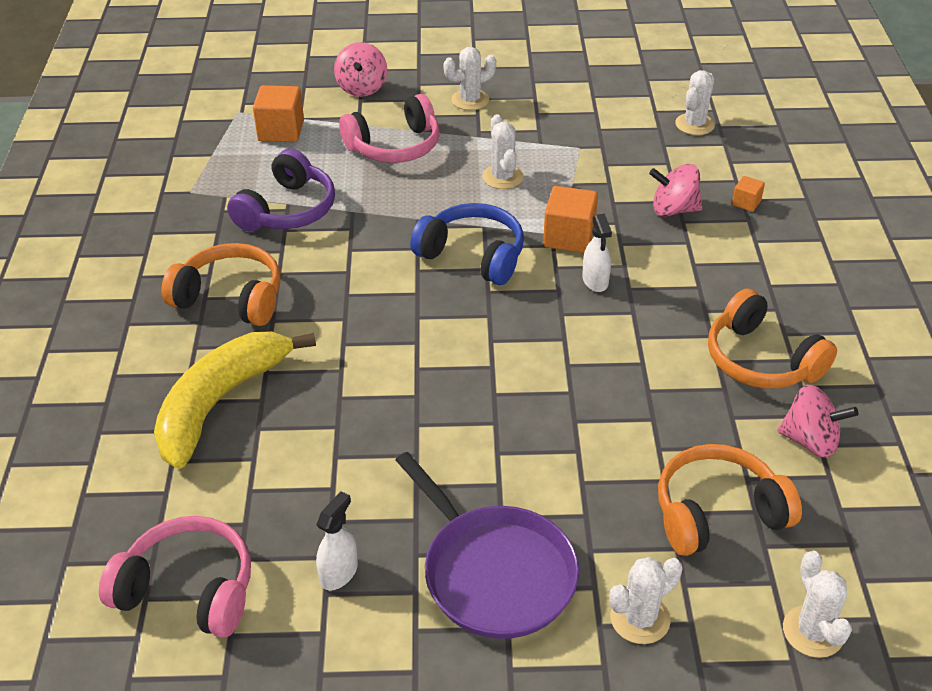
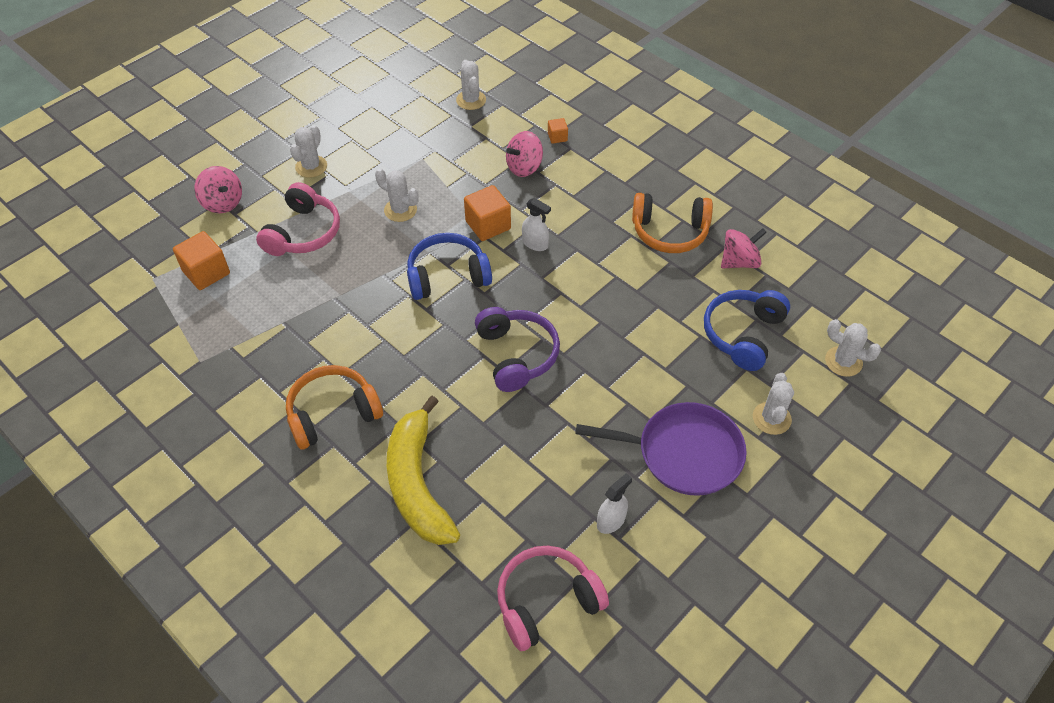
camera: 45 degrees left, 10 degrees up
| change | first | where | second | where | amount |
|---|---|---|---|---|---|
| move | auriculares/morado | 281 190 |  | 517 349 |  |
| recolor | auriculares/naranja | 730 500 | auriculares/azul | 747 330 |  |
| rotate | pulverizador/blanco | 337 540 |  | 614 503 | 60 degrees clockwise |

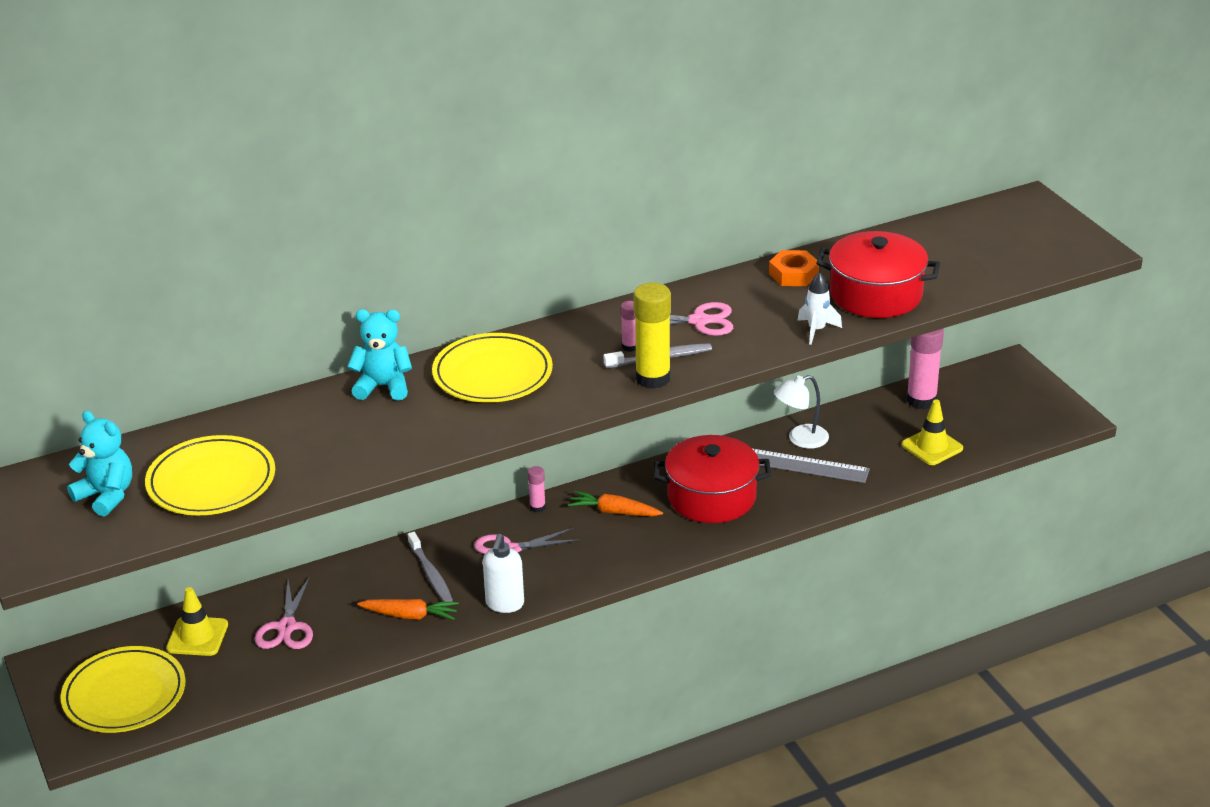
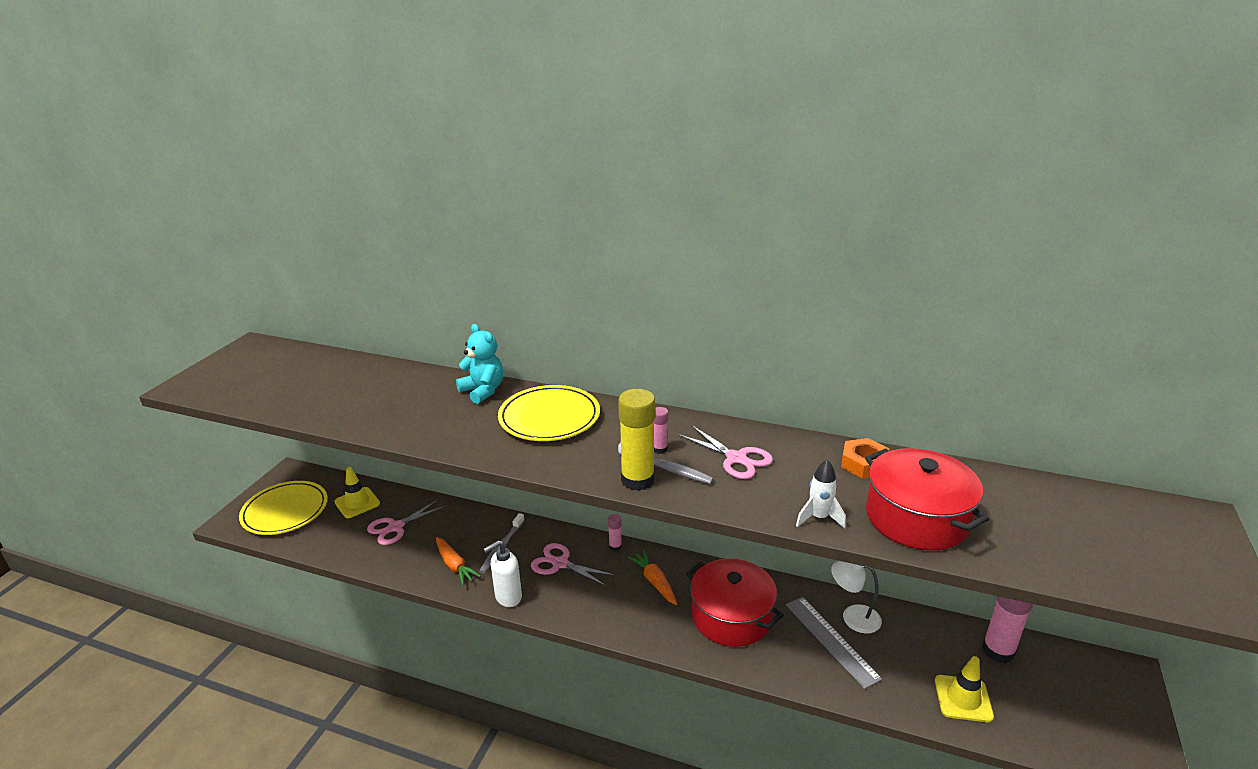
camera: 45 degrees right, 5 degrees down
| change | first | where | second | where | amount |
|---|---|---|---|---|---|
| delete | osito/turquesa | 99 464 |  |  |  |
| delete | plato/amarillo | 210 475 |  |  |  |

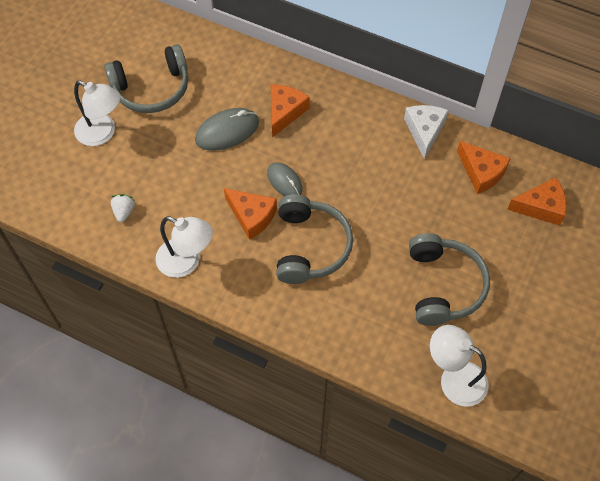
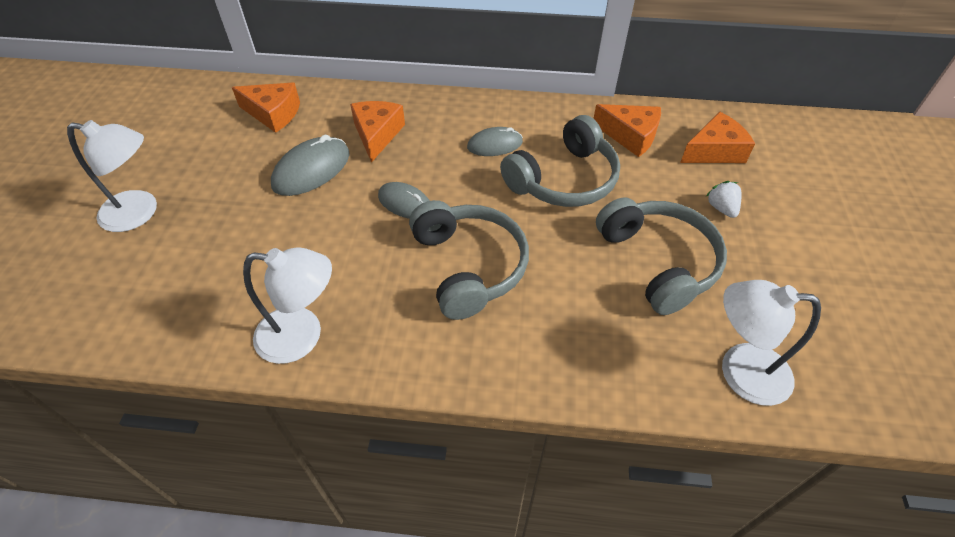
camera: 20 degrees left, 10 degrees down
| change | first | where | second | where | amount |
|---|---|---|---|---|---|
| move | auriculares/gris | 146 78 |  | 560 161 |  |
| delete | queso/blanco | 426 132 |  |  |  |
| move | queso/naranja | 250 214 |  | 266 108 |  |
| move | fresa/blanco | 123 208 |  | 723 199 |  |
| insert |  |  | ratón/gris | 495 141 |  |

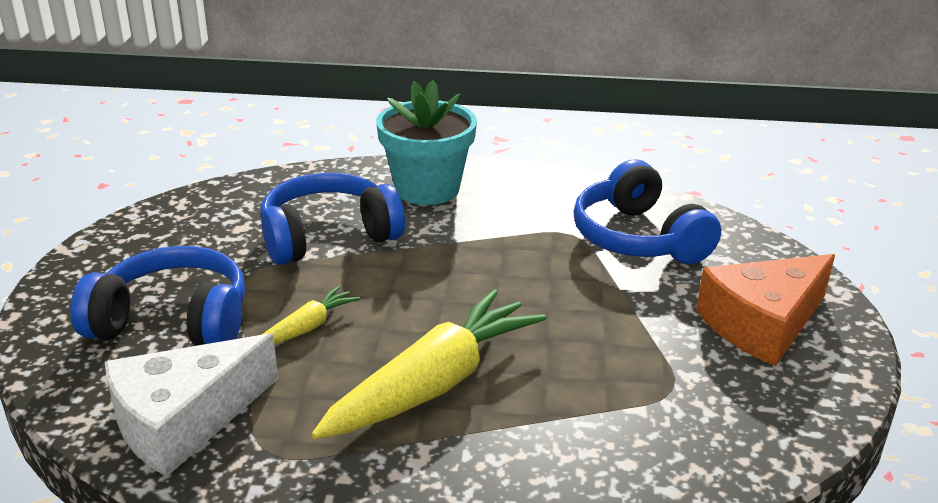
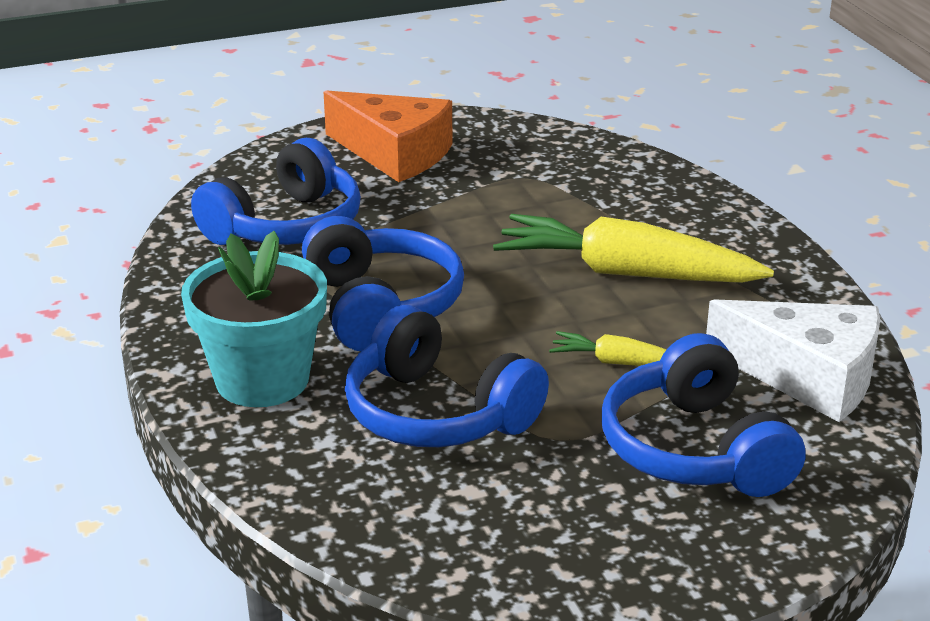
camera: 115 degrees left, 0 degrees up
| change | first | where | second | where | amount |
|---|---|---|---|---|---|
| insert |  |  | auriculares/azul | 383 283 |  |

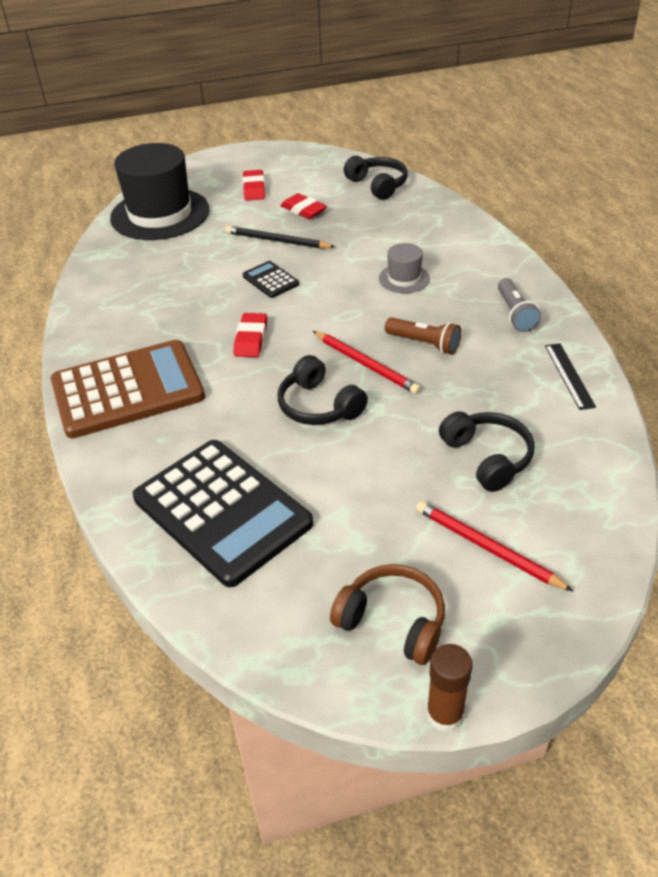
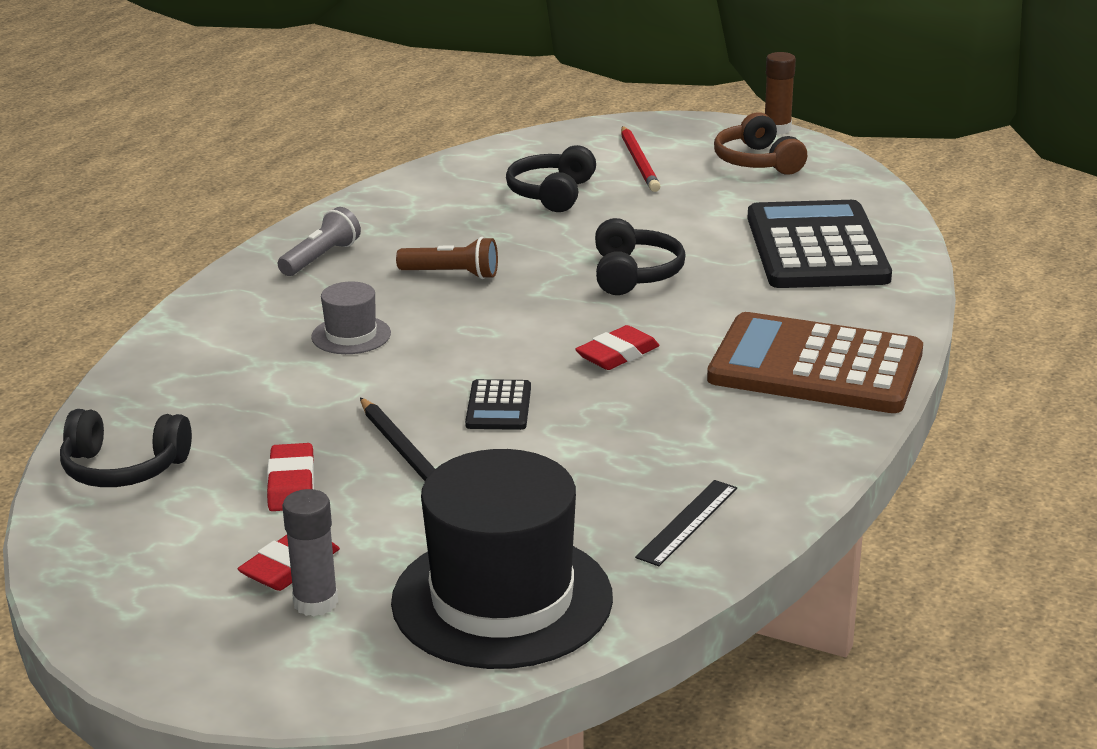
camera: 140 degrees left, 15 degrees down
| change | first | where | second | where | amount |
|---|---|---|---|---|---|
| rotate | auriculares/negro | 376 178 |  | 126 448 | 90 degrees counterclockwise |
| rotate | lámpara de mano/marrón | 423 336 |  | 447 258 | 120 degrees clockwise |
| delete | lápiz/rojo | 367 362 |  |  |  |
| move | regla/negro | 570 376 |  | 686 523 |  |
| insert |  |  | barra de pegamento/gris | 310 552 |  |

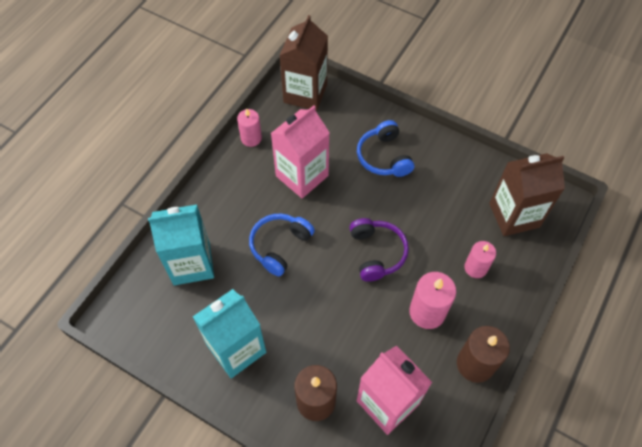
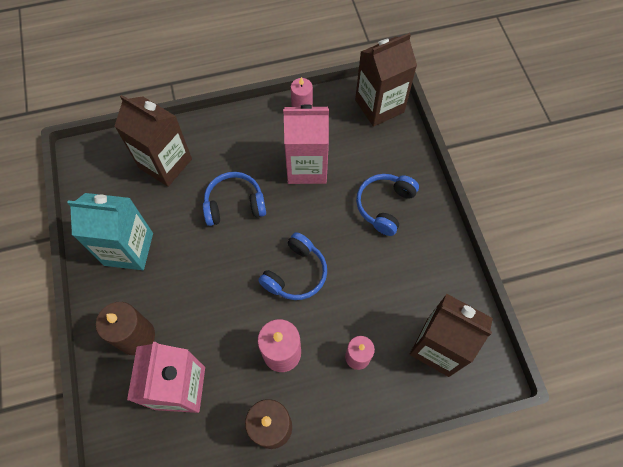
camera: 45 degrees right, 5 degrees up
| change | first | where | second | where | amount |
|---|---|---|---|---|---|
| recolor | cartón de leche/turquesa | 181 245 | cartón de leche/marrón | 153 141 |  |
| recolor | auriculares/morado | 379 250 | auriculares/azul | 292 266 |  |

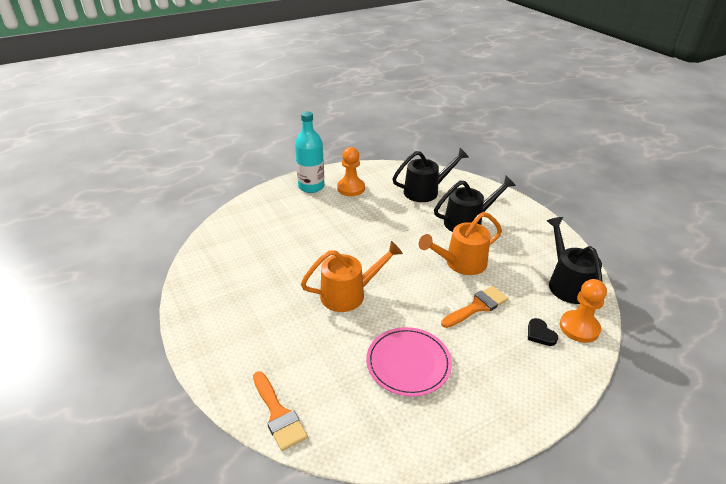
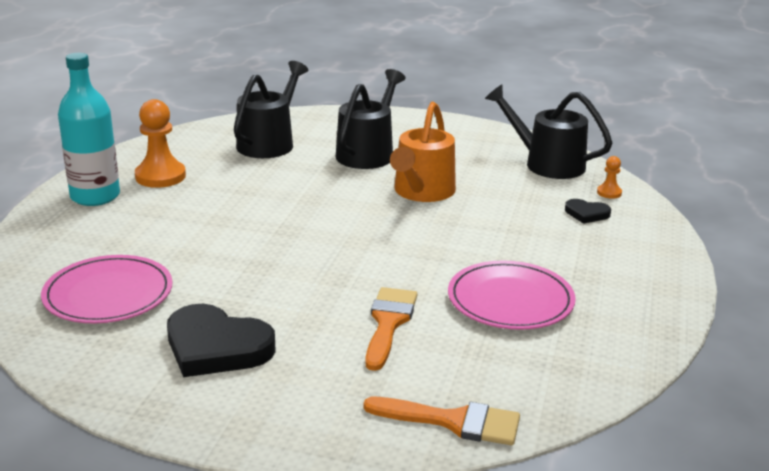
camera: 45 degrees left, 10 degrees down
| change | first | where | second | where | amount |
|---|---|---|---|---|---|
| delete | regadera/naranja | 352 276 |  |  |  |
| resize | peón/naranja | 583 311 |  | 609 177 | x0.48 |
| move | pincel/naranja | 475 307 |  | 391 329 |  |
| insert |  |  | plato/rosa | 107 289 |  |
| insert |  |  | corazón/negro | 221 340 |  |

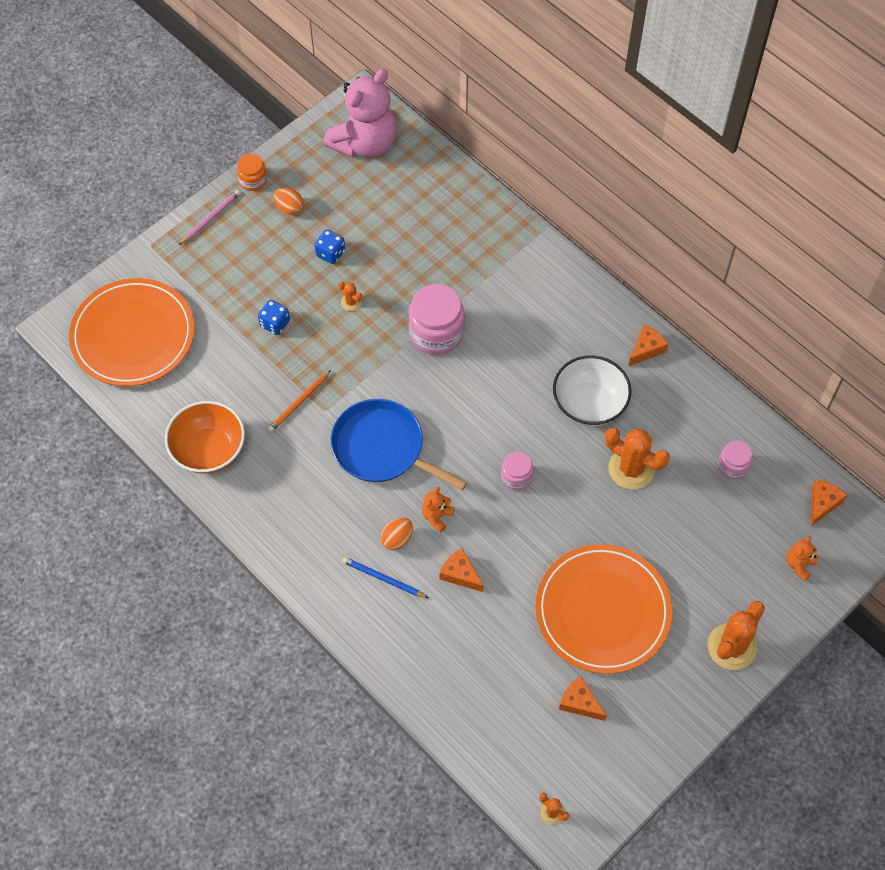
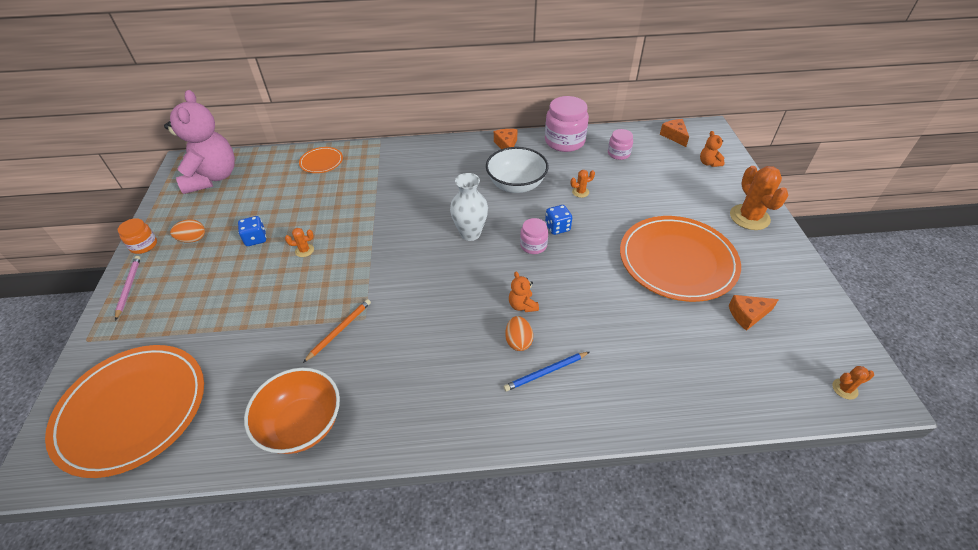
camera: 50 degrees left, 15 degrees down
| change | first | where | second | where | amount |
|---|---|---|---|---|---|
| move | tarro/rosa | 436 319 |  | 567 124 |  |
| move | dado/azul | 274 317 |  | 558 220 |  |
| rotate | lápiz/naranja | 299 401 |  | 337 331 | 135 degrees counterclockwise |
| delete | sartén/azul | 399 444 |  |  |  |
| resize | cactus/naranja | 637 459 |  | 582 184 | x0.47 |
| delete | queso/naranja | 461 570 |  |  |  |
| insert |  |  | plato/naranja | 321 160 |  |
| insert |  |  | florero/blanco | 469 207 |  |

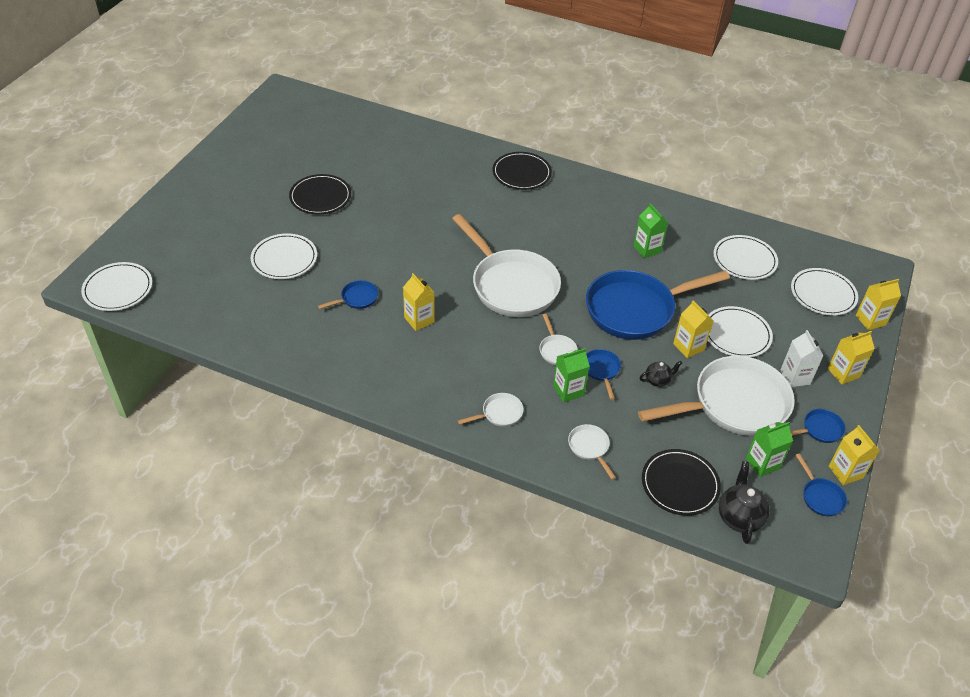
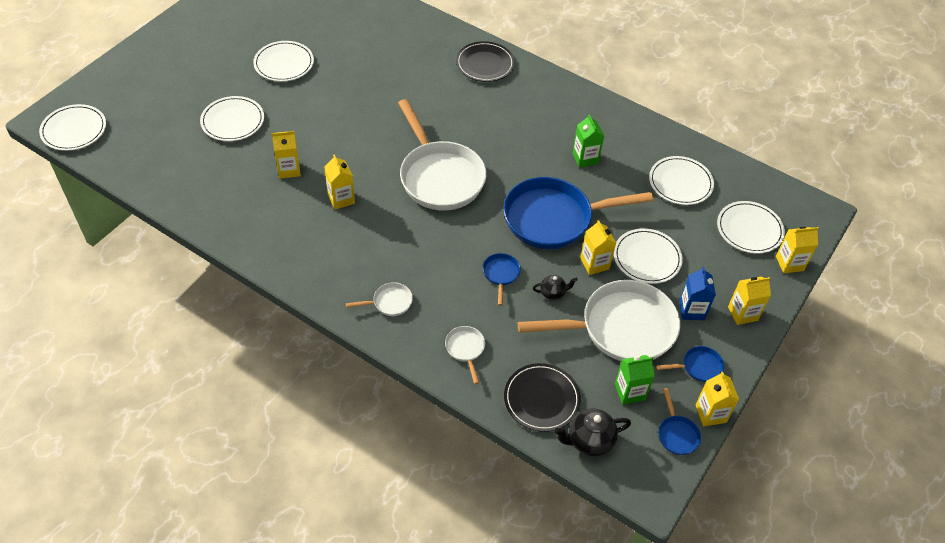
camera: 10 degrees right, 5 degrees up
| change | first | where | second | where | amount |
|---|---|---|---|---|---|
| recolor | plato/negro | 320 194 | plato/blanco | 283 61 |  |
| replace | sartén/azul | 348 294 | cartón de leche/amarillo | 286 155 |  |
| delete | sartén/blanco | 558 339 |  |  |  |
| recolor | cartón de leche/blanco | 802 358 | cartón de leche/azul | 697 293 |  |
| delete | cartón de leche/verde | 571 375 |  |  |  |
| rotate | tetera/negro | 744 502 |  | 592 432 | 120 degrees counterclockwise |

